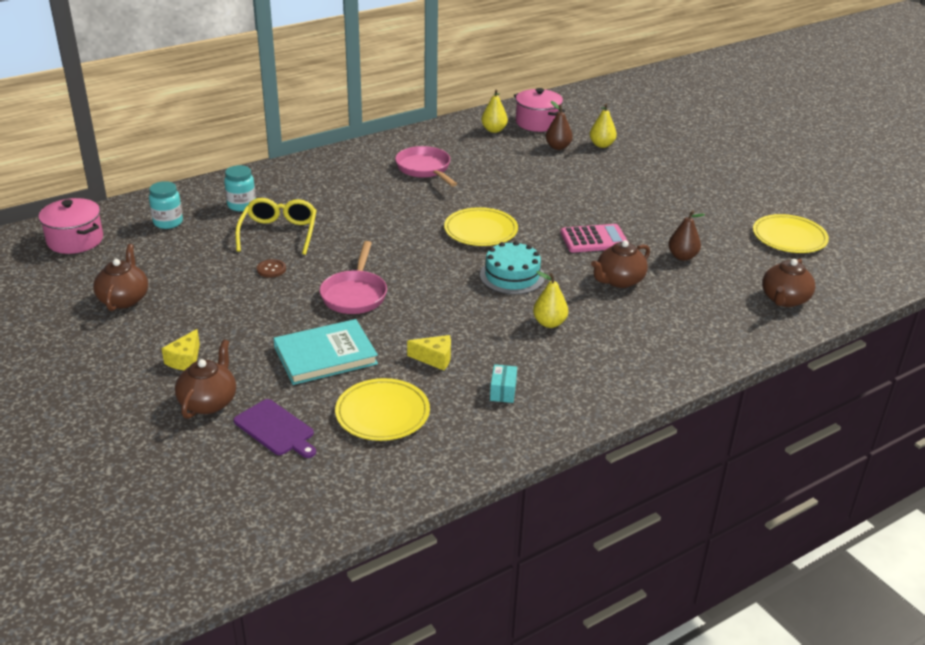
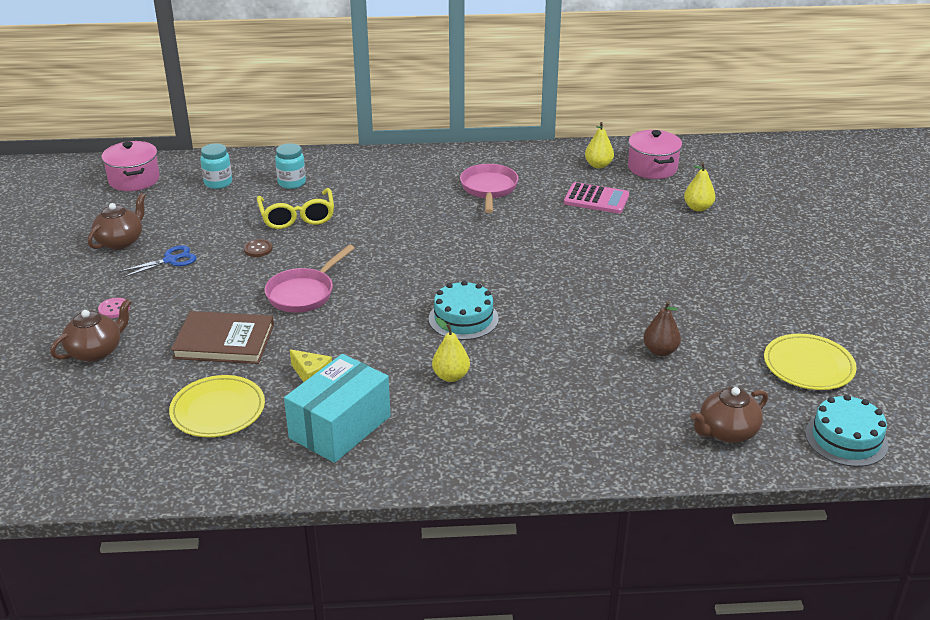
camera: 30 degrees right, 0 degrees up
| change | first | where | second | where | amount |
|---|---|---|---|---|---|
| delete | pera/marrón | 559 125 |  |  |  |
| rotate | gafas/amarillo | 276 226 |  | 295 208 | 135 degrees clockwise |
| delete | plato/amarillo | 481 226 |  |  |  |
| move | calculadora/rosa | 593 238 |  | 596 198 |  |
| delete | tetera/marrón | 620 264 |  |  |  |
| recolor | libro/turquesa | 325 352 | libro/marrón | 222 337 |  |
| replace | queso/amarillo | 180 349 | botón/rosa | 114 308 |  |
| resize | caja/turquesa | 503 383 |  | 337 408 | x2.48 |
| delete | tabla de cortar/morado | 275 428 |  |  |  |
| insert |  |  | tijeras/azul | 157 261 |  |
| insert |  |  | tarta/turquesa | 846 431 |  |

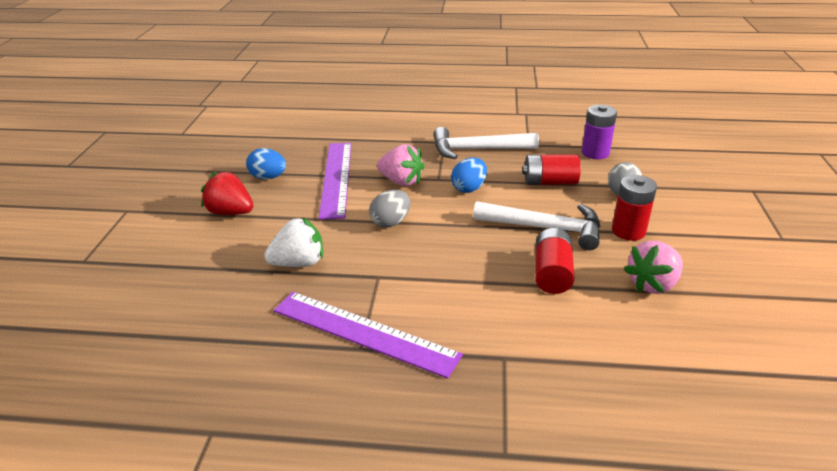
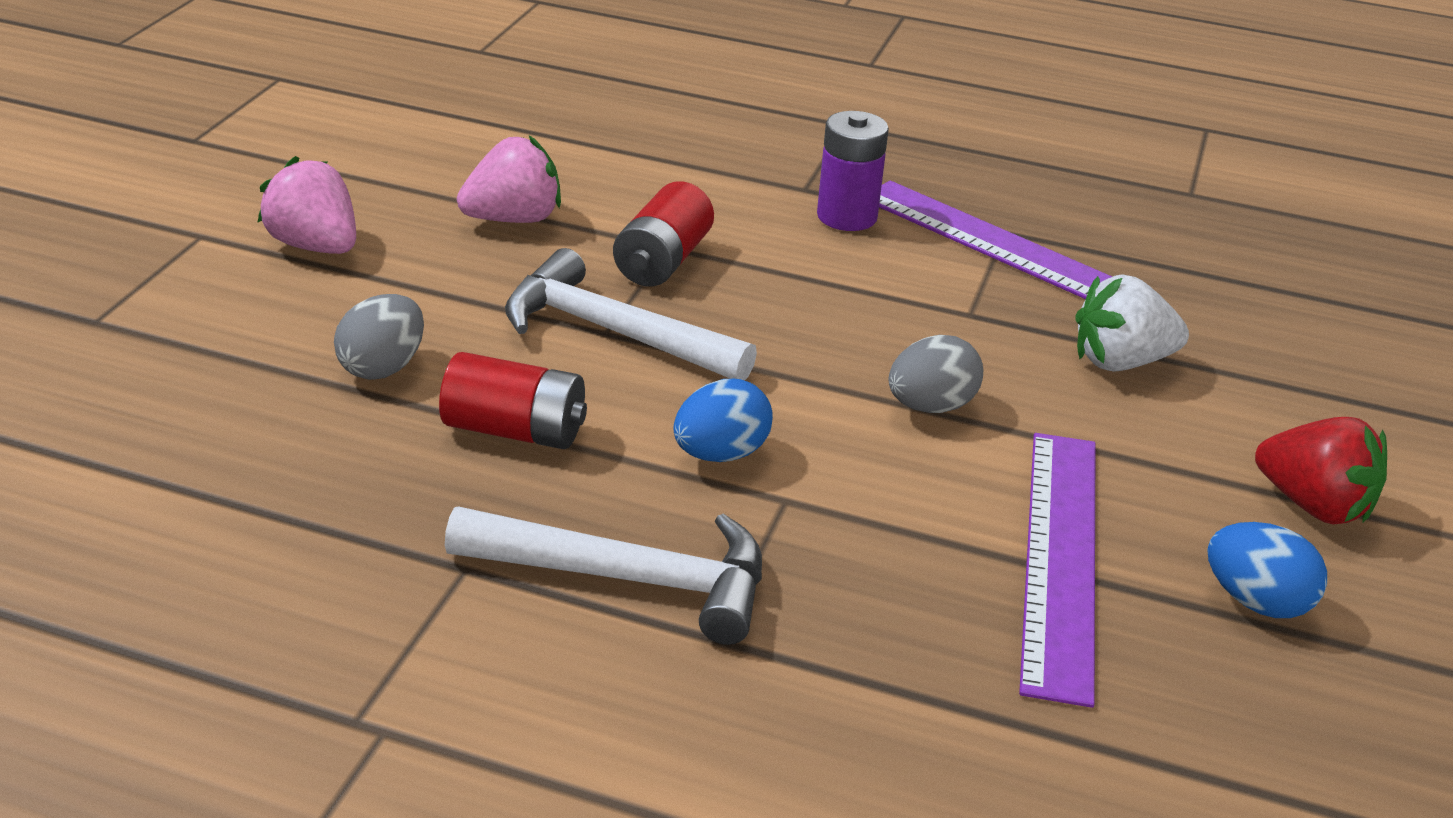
camera: 170 degrees left, 0 degrees up
| change | first | where | second | where | amount |
|---|---|---|---|---|---|
| move | pila/morado | 599 132 |  | 853 171 |  |
| move | fresa/rosa | 401 165 |  | 306 205 |  |
| delete | pila/rojo | 634 208 |  |  |  |

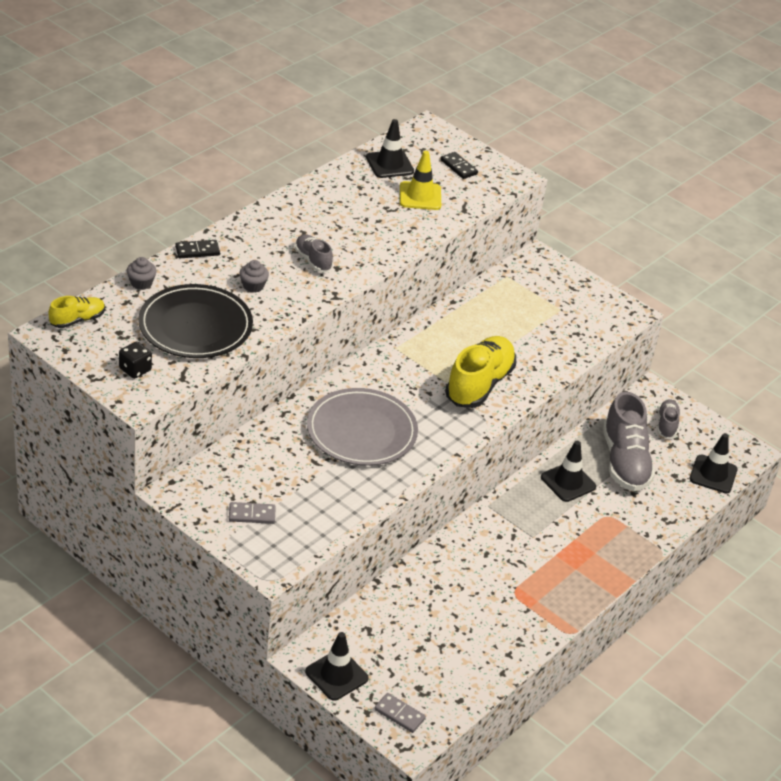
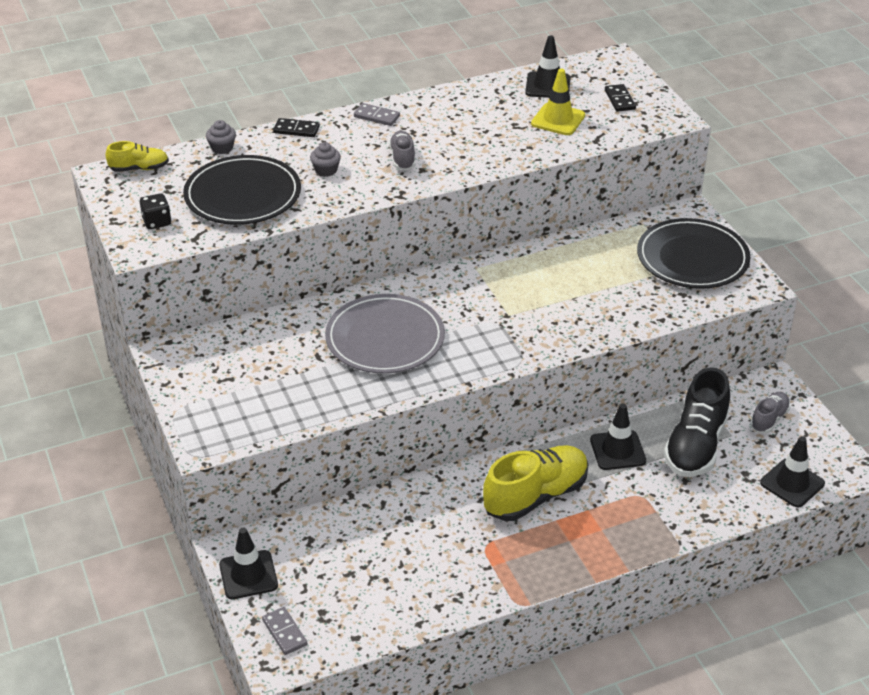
camera: 30 degrees right, 0 degrees up
| change | first | where | second | where | amount |
|---|---|---|---|---|---|
| move | zapato/amarillo | 480 372 |  | 536 483 |  |
| recolor | zapato/gris | 629 441 | zapato/negro | 697 422 |  |
| move | ficha de dominó/gris | 252 513 |  | 377 114 |  |
| insert |  |  | plato/negro | 693 253 |  |

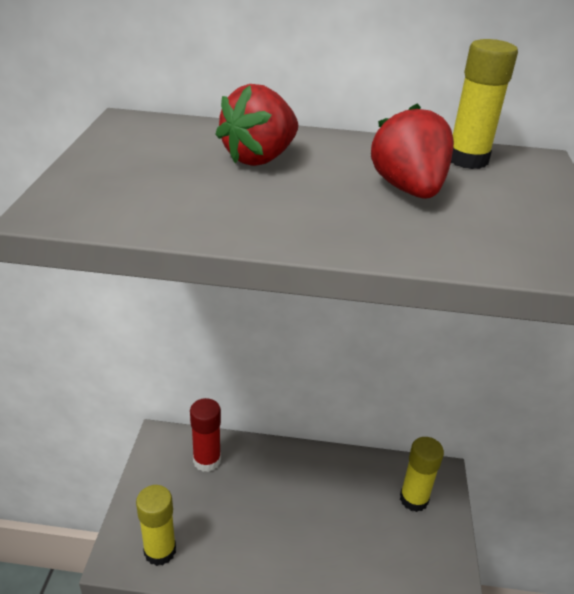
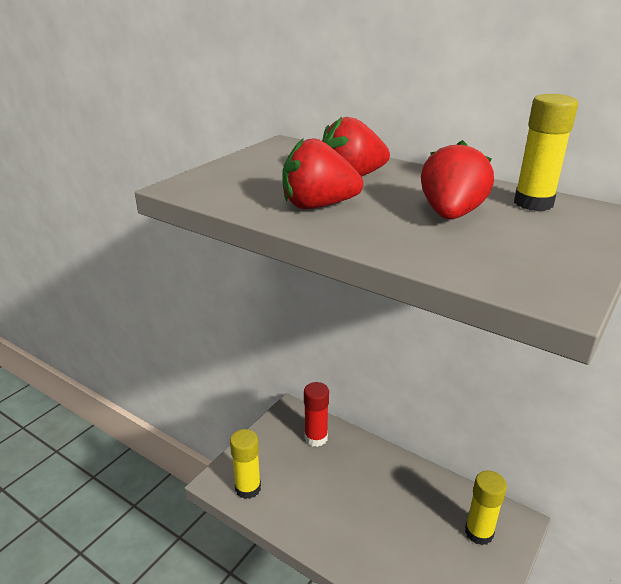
camera: 30 degrees right, 5 degrees down
| change | first | where | second | where | amount |
|---|---|---|---|---|---|
| insert |  |  | fresa/rojo | 322 173 |  |

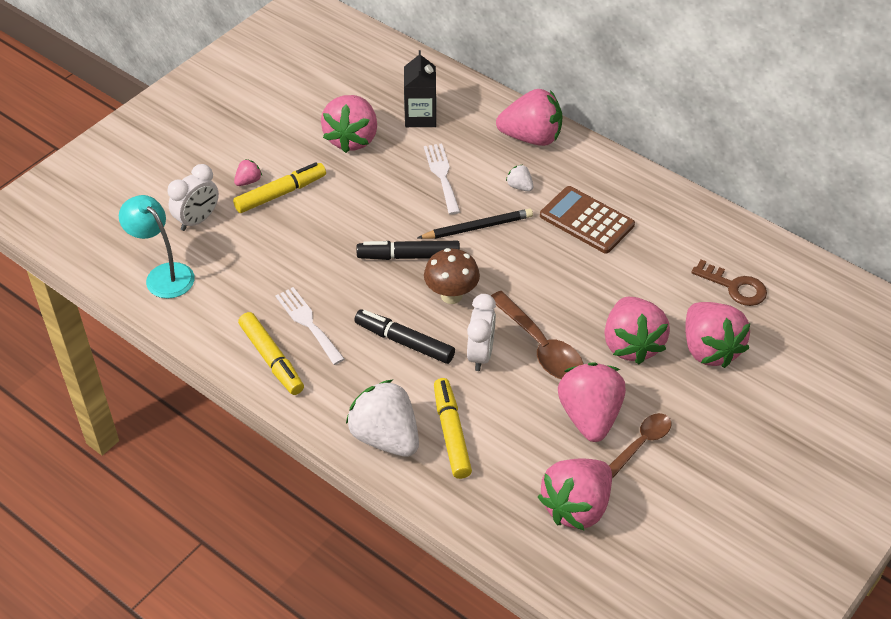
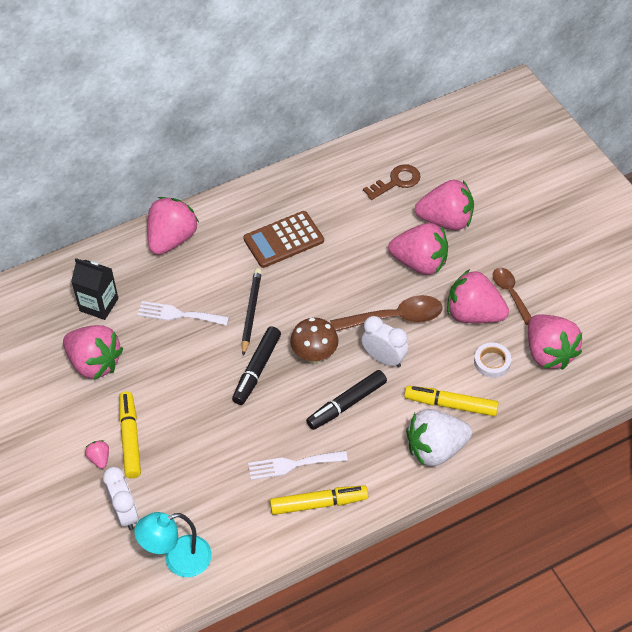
camera: 65 degrees left, 5 degrees up
| change | first | where | second | where | amount |
|---|---|---|---|---|---|
| delete | fresa/blanco | 520 178 |  |  |  |
| insert |  |  | cinta adhesiva/blanco | 492 360 |  |

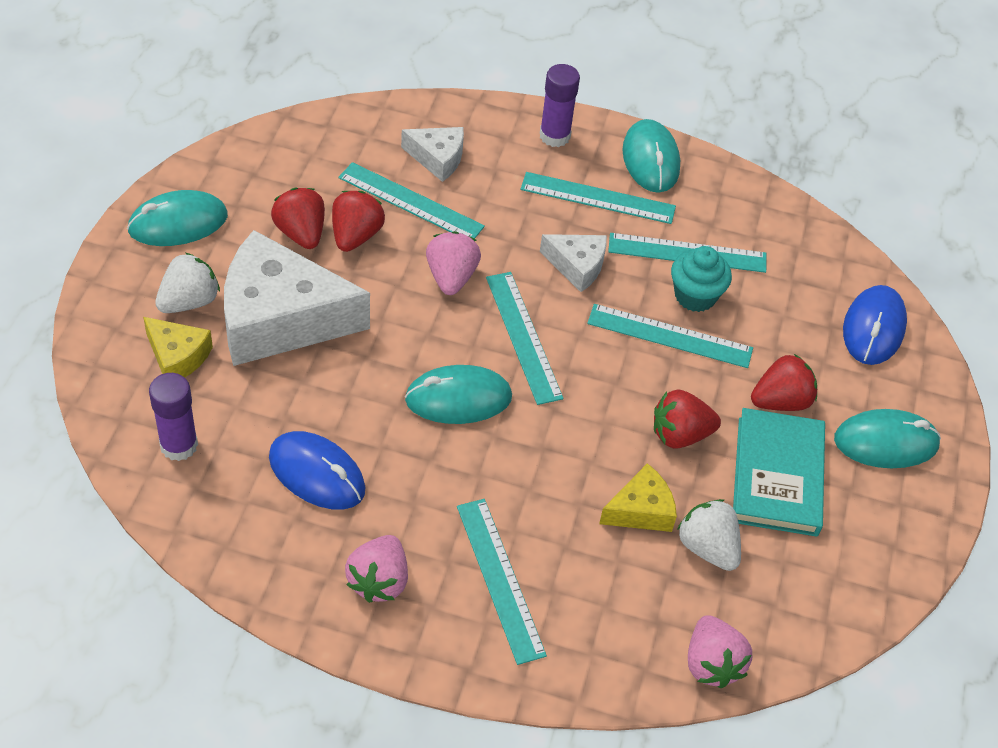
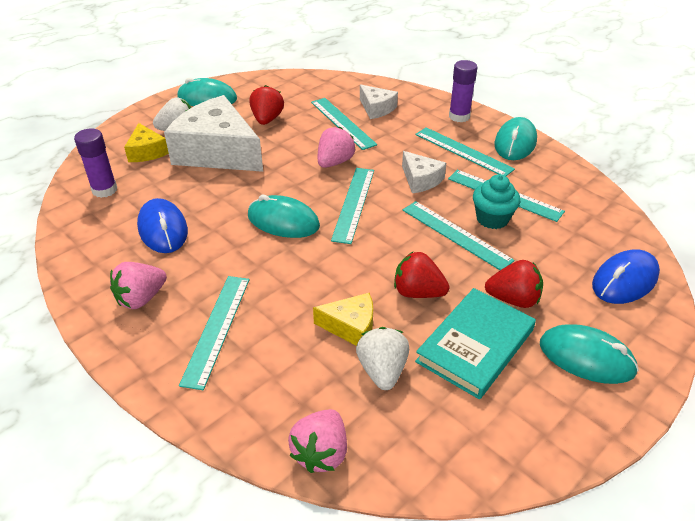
camera: 35 degrees right, 10 degrees down
| change | first | where | second | where | amount |
|---|---|---|---|---|---|
| delete | fresa/rojo | 358 221 |  |  |  |

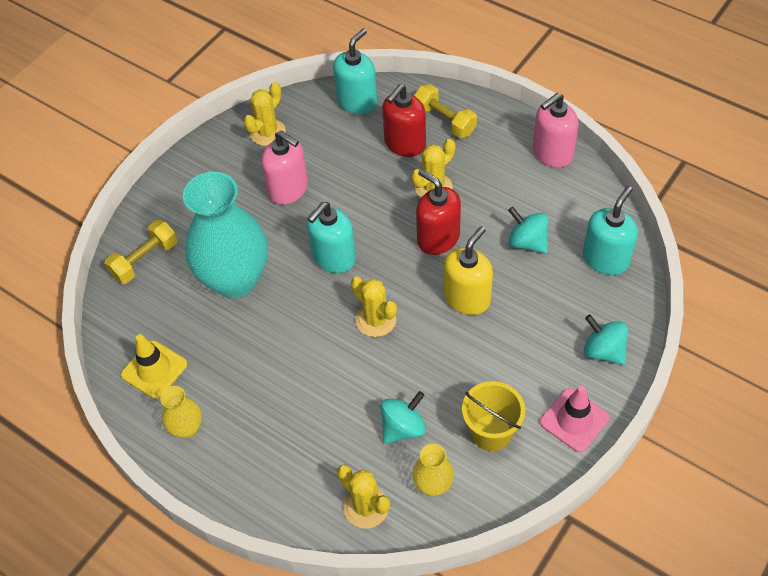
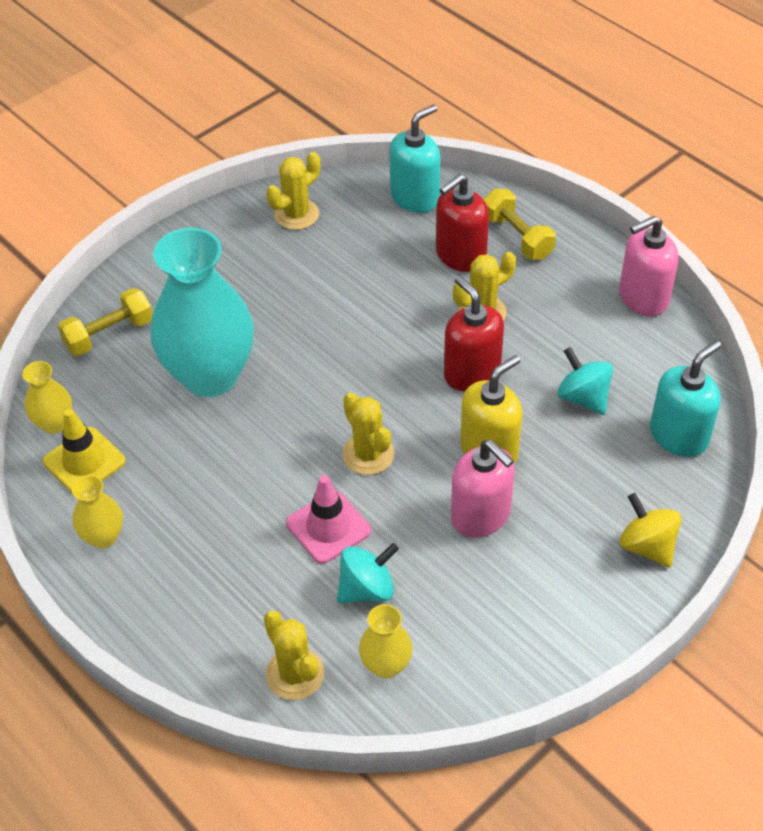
camera: 10 degrees right, 5 degrees down
| change | first | where | second | where | amount |
|---|---|---|---|---|---|
| move | dispensador de jabón/rosa | 285 168 |  | 483 489 |  |
| delete | dispensador de jabón/turquesa | 331 237 |  |  |  |
| recolor | peonza/turquesa | 606 339 | peonza/amarillo | 650 530 |  |
| delete | balde/amarillo | 493 416 |  |  |  |
| move | cono de tráfico/rosa | 575 419 |  | 328 519 |  |
| insert |  |  | florero/amarillo | 47 397 |  |

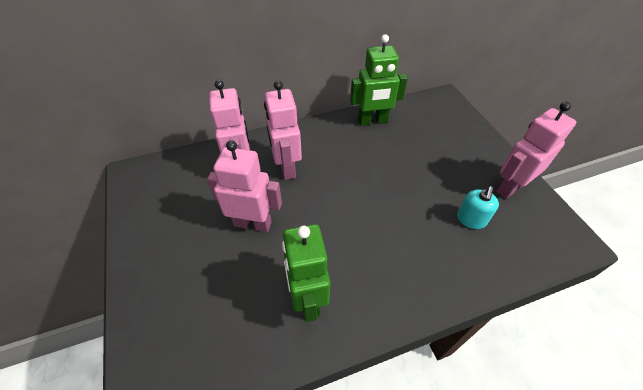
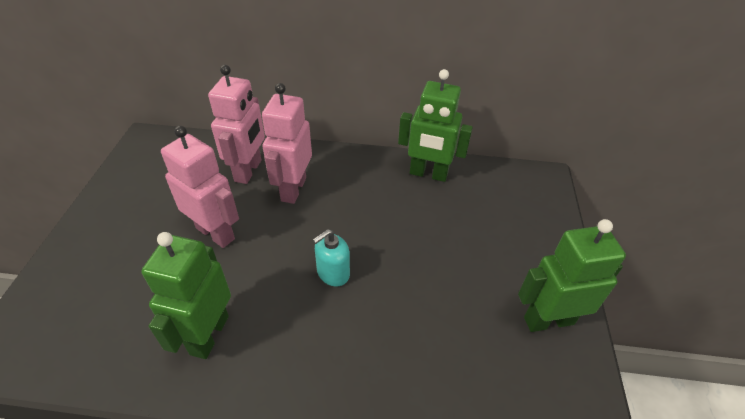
camera: 25 degrees right, 5 degrees down
| change | first | where | second | where | amount |
|---|---|---|---|---|---|
| recolor | robot/rosa | 536 150 | robot/verde | 572 275 |  |
| move | dispensador de jabón/turquesa | 478 207 |  | 331 257 |  |

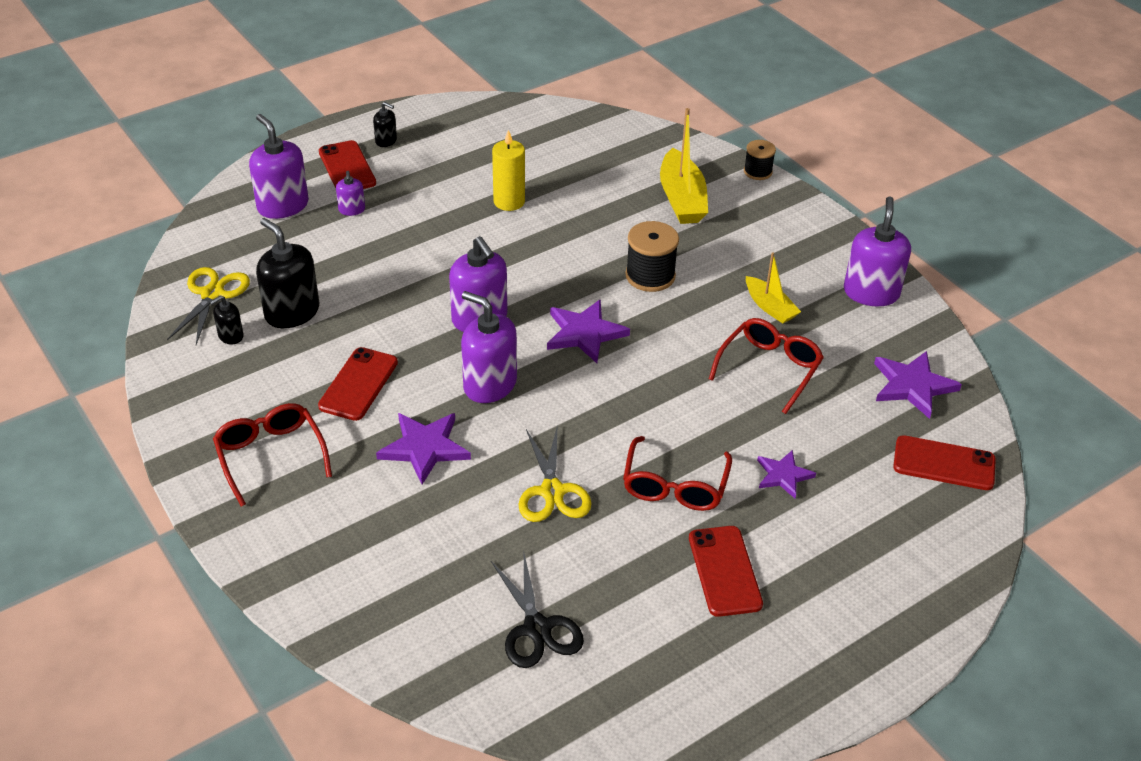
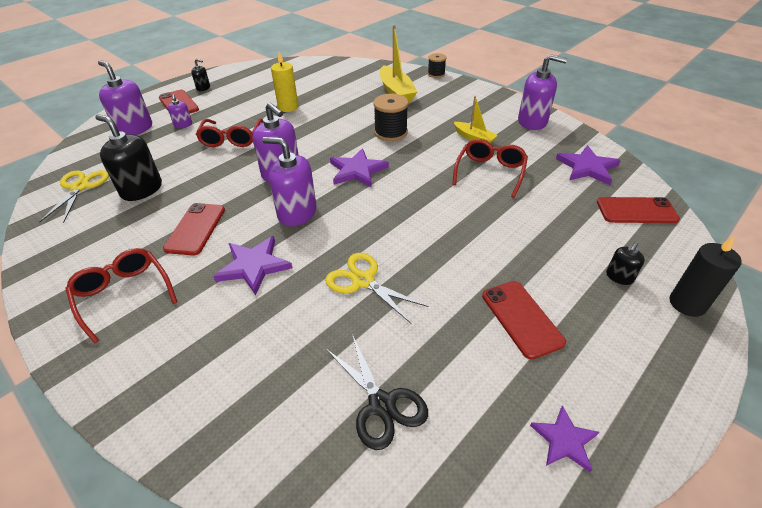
camera: 10 degrees left, 0 degrees up
| change | first | where | second | where | amount |
|---|---|---|---|---|---|
| rotate | dispensador de jabón/morado | 877 251 |  | 542 92 | 105 degrees clockwise |
| move | dispensador de jabón/negro | 227 319 |  | 625 263 |  |
| rotate | tijeras/amarillo | 555 473 |  | 377 288 | 150 degrees clockwise |
| move | gafas/rojo | 677 473 |  | 229 132 |  |
| move | estrella/morado | 786 474 |  | 564 438 |  |
| insert |  |  | vela/negro | 706 276 |  |

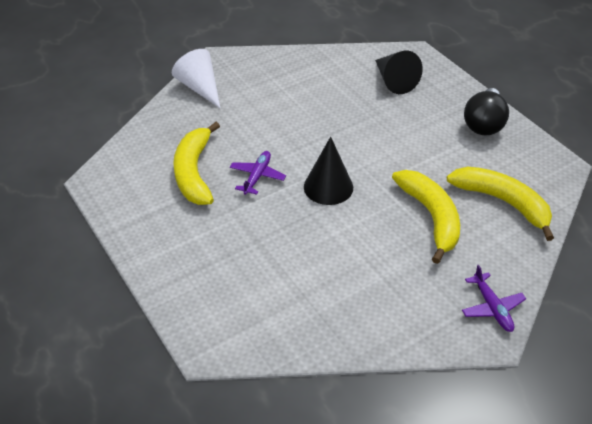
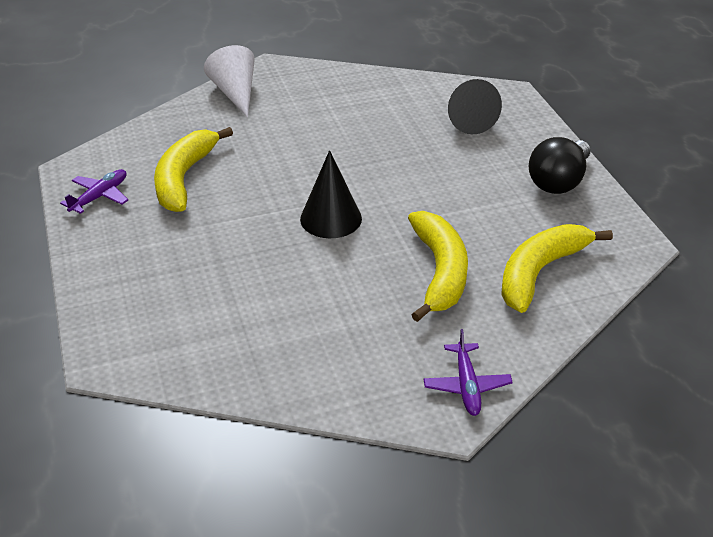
camera: 15 degrees right, 5 degrees down
| change | first | where | second | where | amount |
|---|---|---|---|---|---|
| move | avión/morado | 258 173 |  | 94 191 |  |
| rotate | plátano/amarillo | 500 204 |  | 557 268 | 105 degrees counterclockwise |

